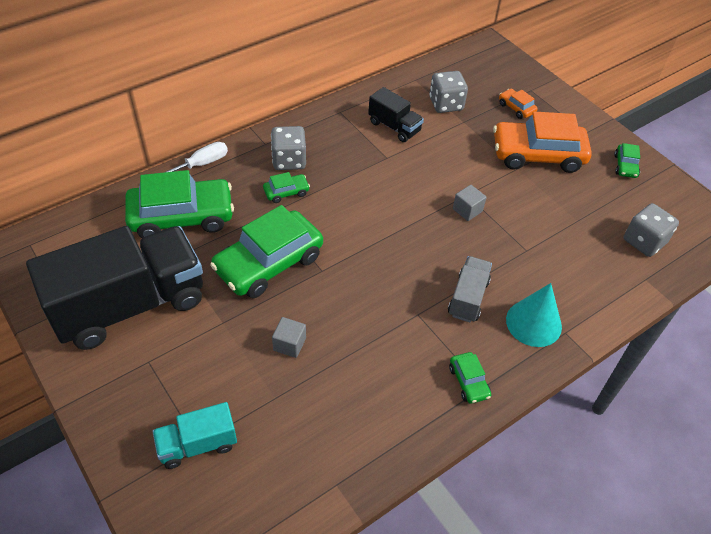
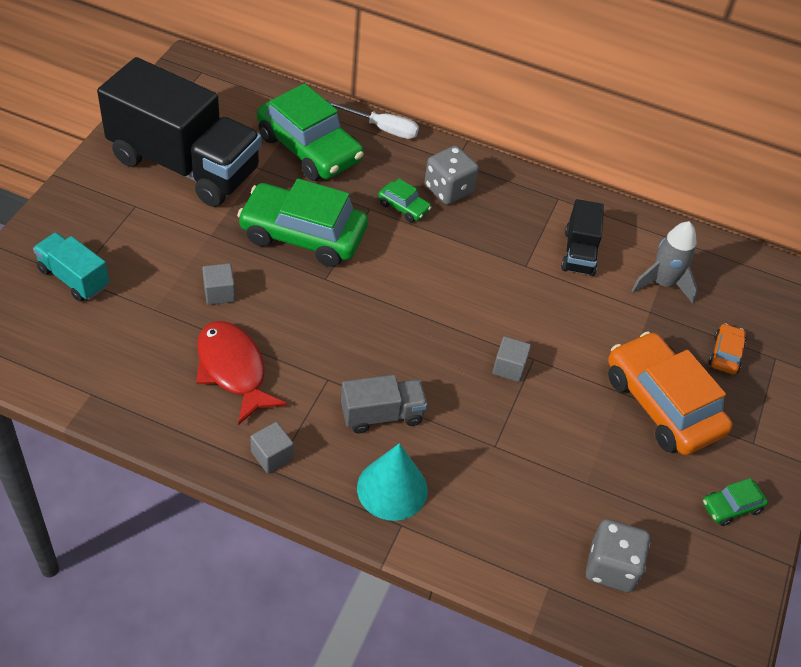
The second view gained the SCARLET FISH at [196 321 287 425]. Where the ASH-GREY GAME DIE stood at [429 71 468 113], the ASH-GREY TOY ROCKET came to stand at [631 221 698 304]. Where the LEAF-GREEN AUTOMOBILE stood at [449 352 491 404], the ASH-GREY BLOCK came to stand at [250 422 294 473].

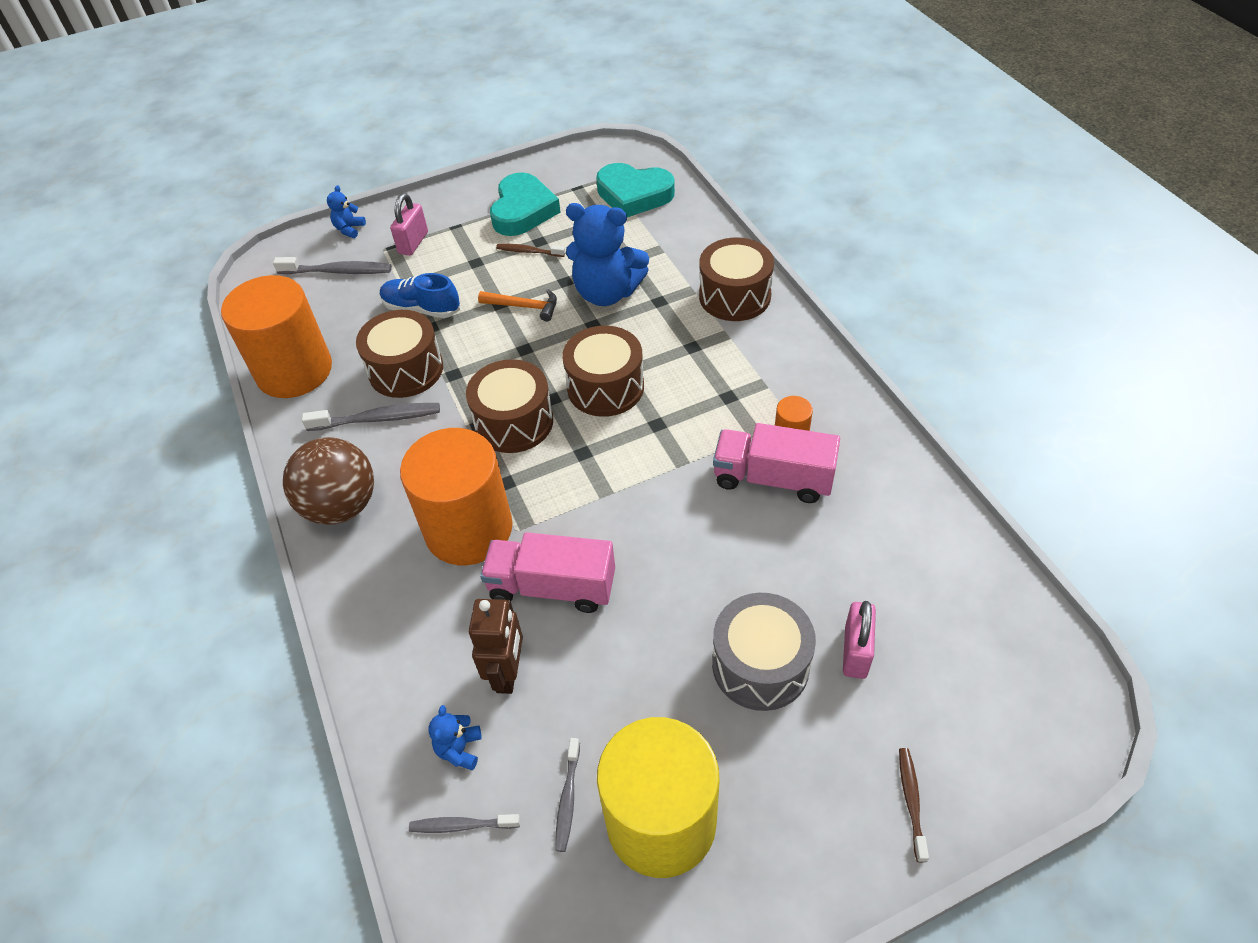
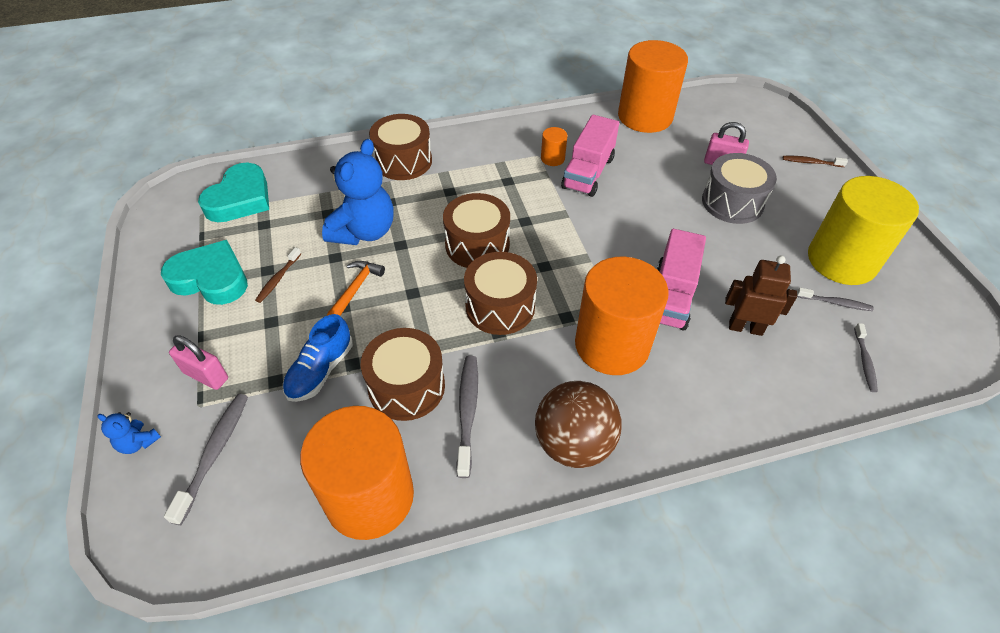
The second view lost the COBALT TEDDY at [428 705 482 770]. The second view gained the ORANGE CYLINDER at [618 40 688 133].

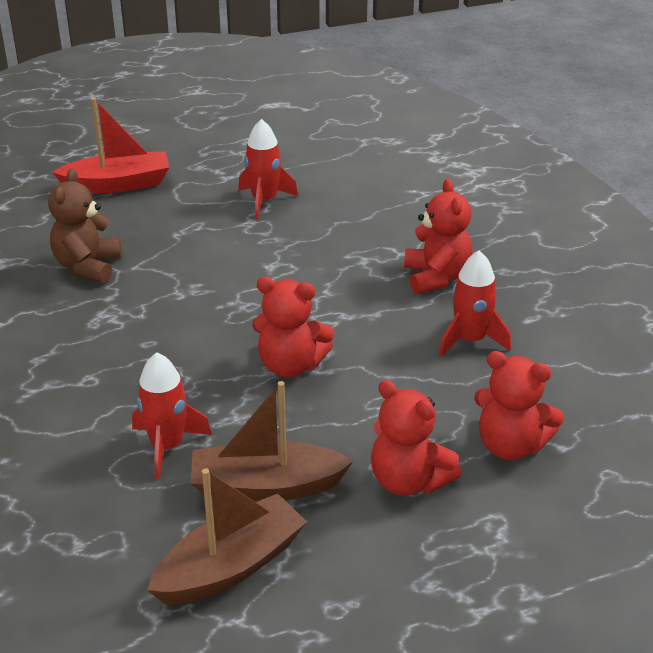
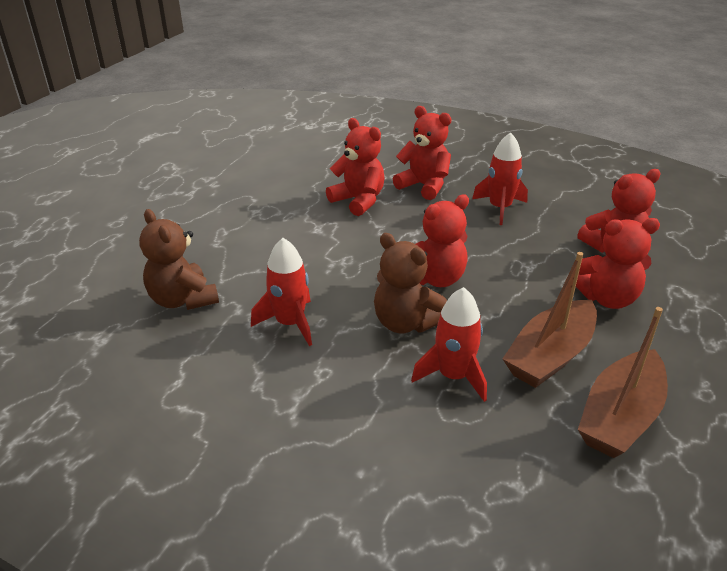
The second view lost the SCARLET BOAT at [52 98 169 194]. The second view gained the SCARLET TEDDY at [326 118 385 216]. The second view gained the DARK BROWN TEDDY at [374 233 447 333]. The SCARLET TOY ROCKET ended up elsewhere, having gone from [238 119 298 220] to [251 238 312 346]. The DARK BROWN BOAT at [147 468 307 605] ended up facing another way, 150 degrees counterclockwise from before.

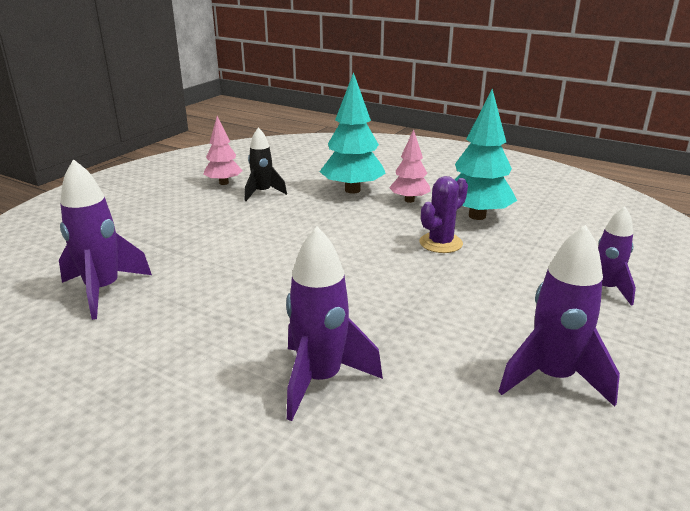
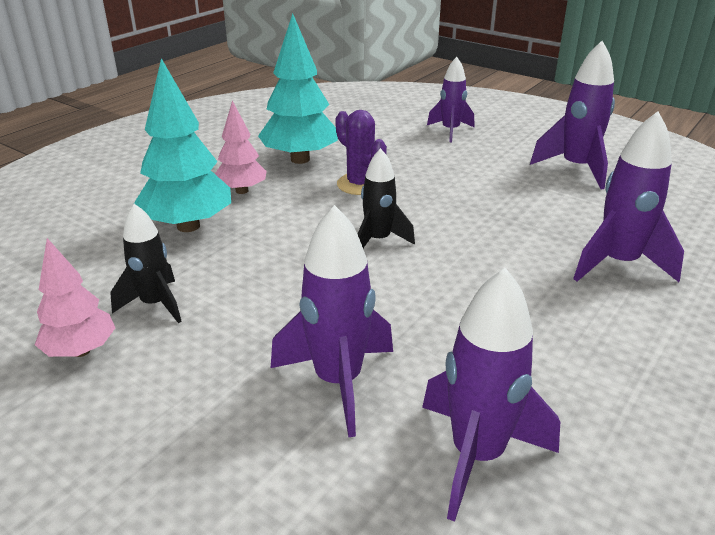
The second view gained the VIOLET TOY ROCKET at [271 205 393 437]. The second view gained the EBONY TOY ROCKET at [358 148 415 248].

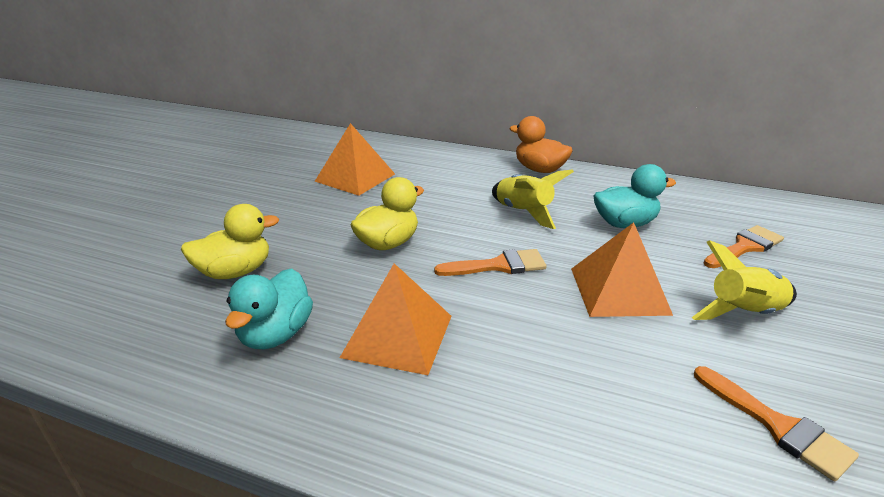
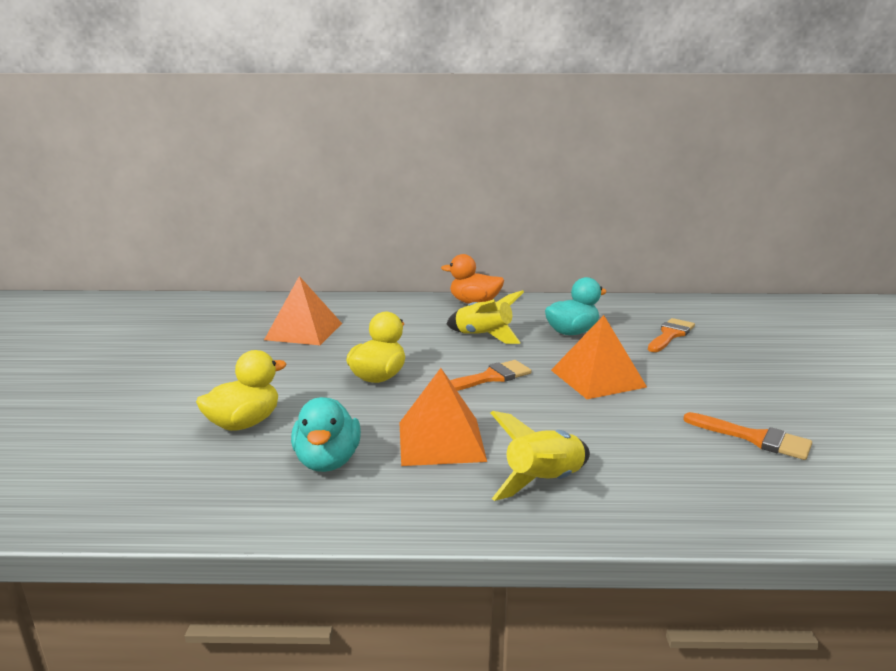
The YELLOW TOY ROCKET ended up elsewhere, having gone from [691 240 797 320] to [491 411 590 501].

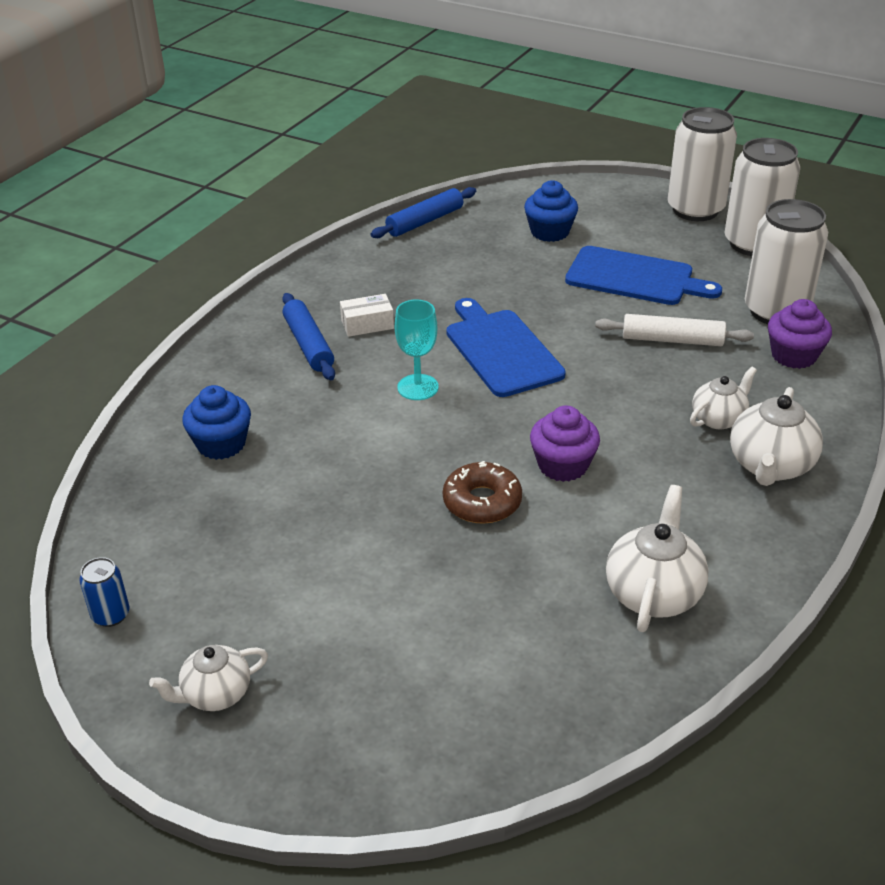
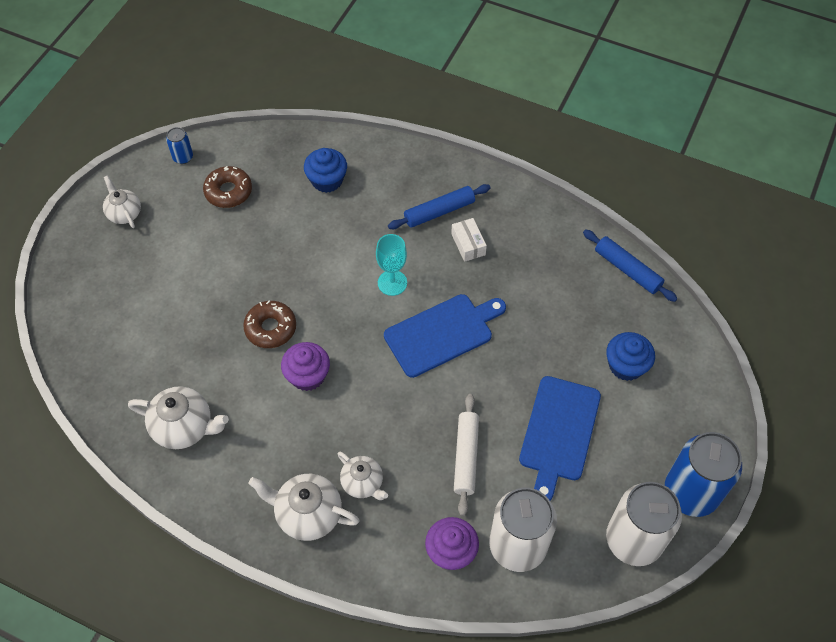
The second view gained the DARK BROWN GLAZED DONUT at [203 166 252 208]. What was the WHITE SODA CAN at [667 107 737 221] turned into the COBALT SODA CAN at [665 432 742 517].

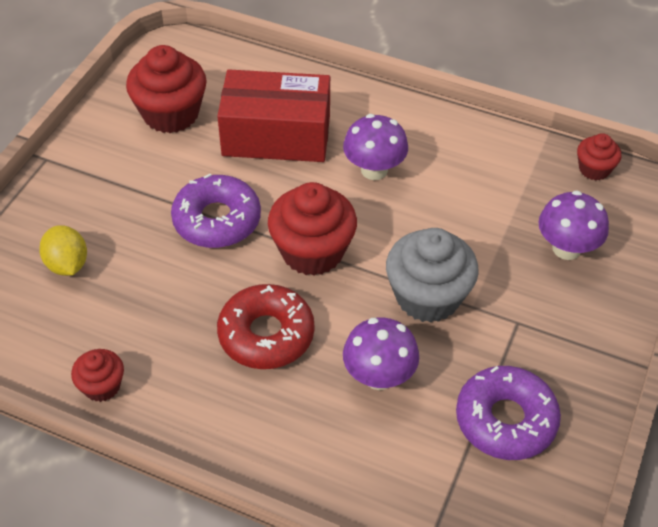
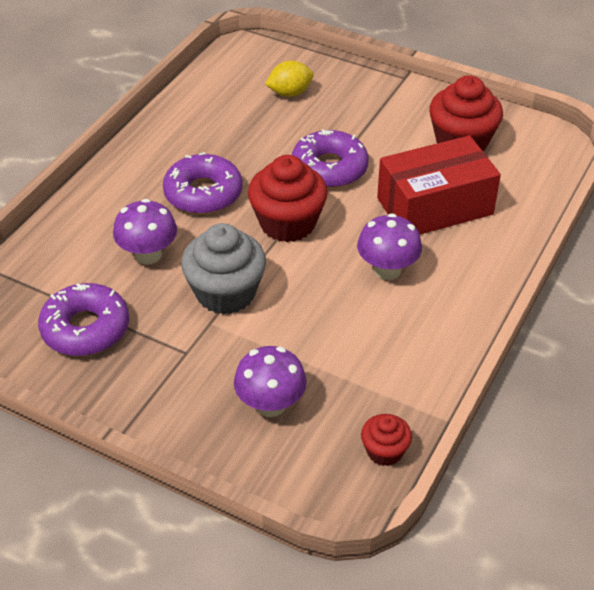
The second view lost the SCARLET MUFFIN at [71 349 124 402]. What was the SCARLET GLAZED DONUT at [217 284 315 369] turned into the VIOLET GLAZED DONUT at [163 152 242 214]. The SCARLET PARCEL at [217 69 330 162] ended up facing another way, 60 degrees clockwise from before.

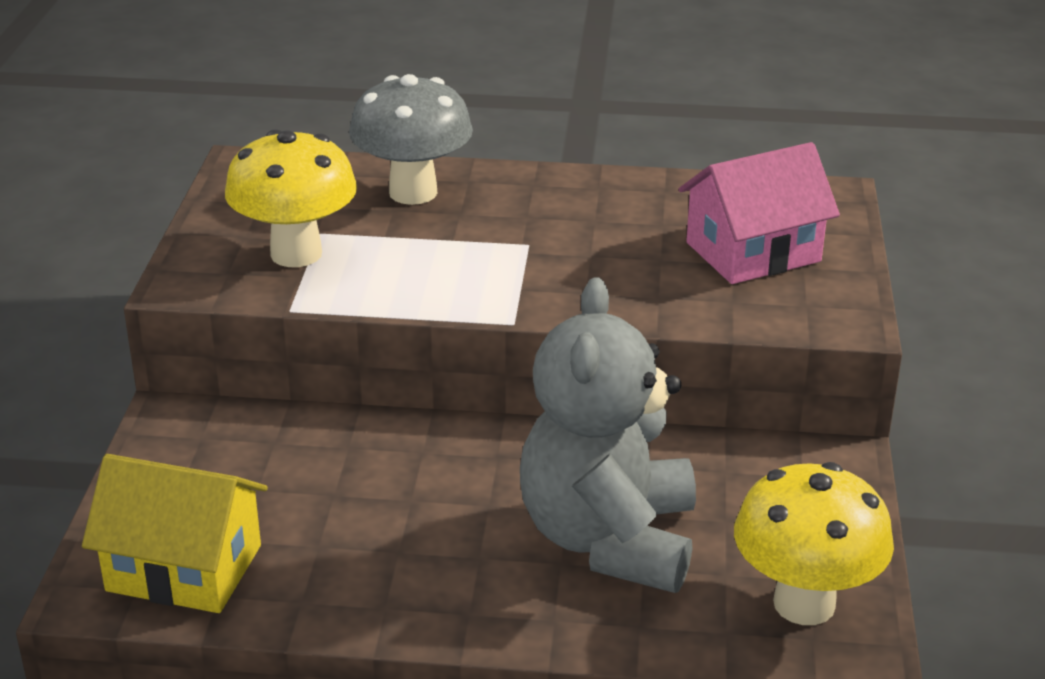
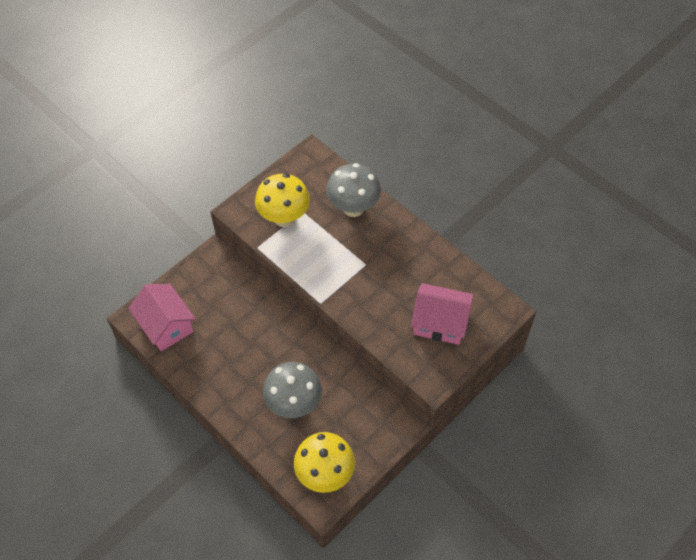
Where the ASH-GREY TEDDY stood at [520 277 696 593], the ASH-GREY FUNGUS came to stand at [263 362 322 418]. What was the YELLOW TOY HOUSE at [82 454 268 613] turned into the ROSY TOY HOUSE at [128 284 196 351].

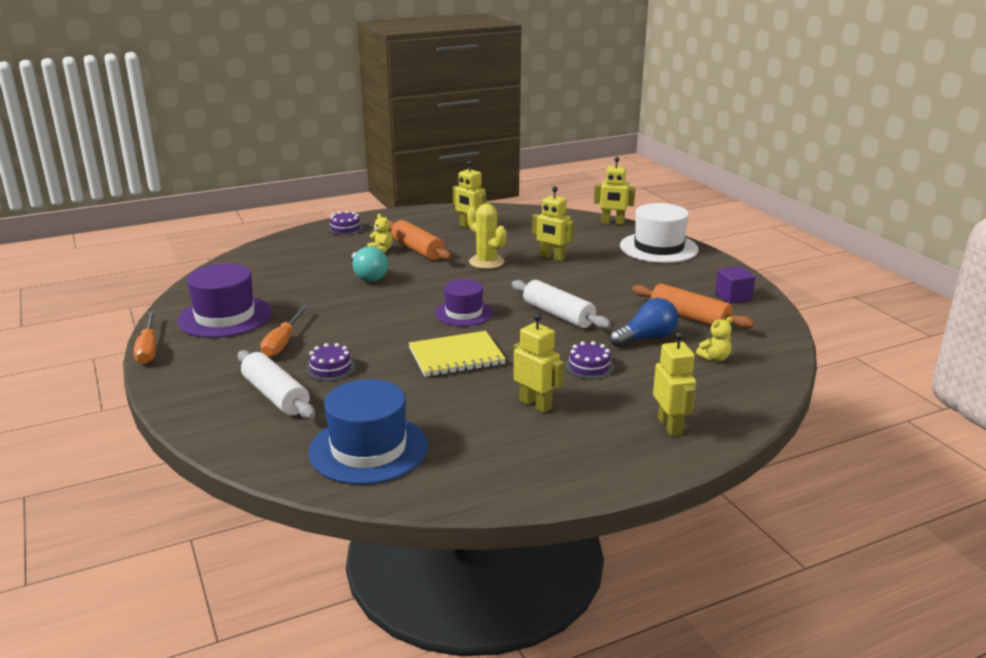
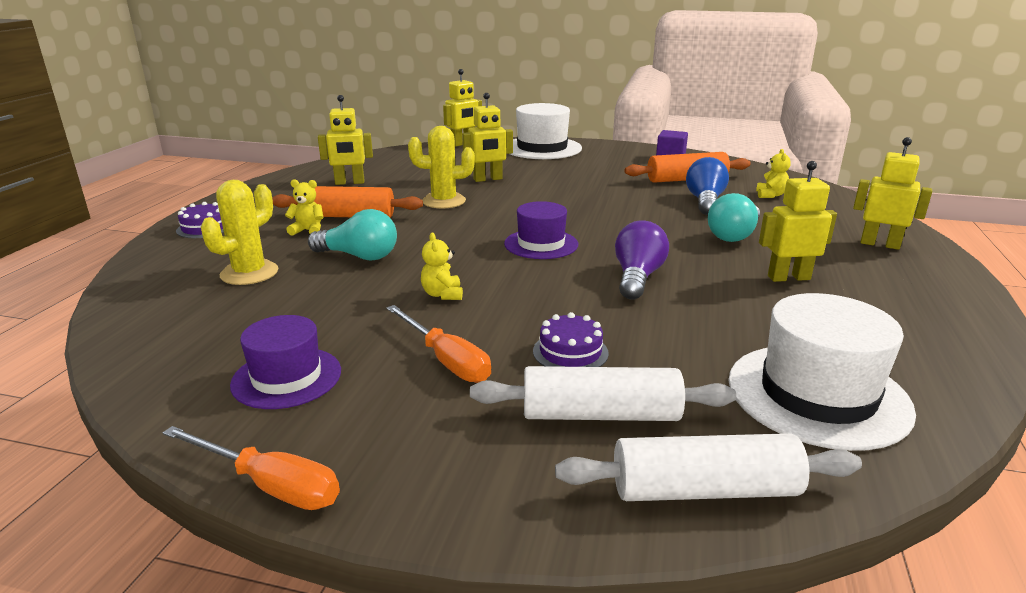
The second view gained the YELLOW SAGUARO CACTUS at [201 180 278 285]. The second view gained the YELLOW TEDDY at [421 232 463 300]. The WHITE DOUGH ROLLER ended up elsewhere, having gone from [512 280 611 329] to [555 433 862 501]. Where the YELLOW NOTEPAD stood at [409 331 506 377], the VIOLET LIGHT BULB came to stand at [615 221 669 300]. Where the VIOLET LAYER CAKE stood at [565 341 614 379], the TURQUOISE LIGHT BULB came to stand at [708 193 760 242]. What was the COBALT TOP HAT at [309 379 428 485] turned into the WHITE TOP HAT at [728 293 916 451]. The size of the VIOLET TOP HAT at [177 263 272 338] changed by a factor of 0.64.

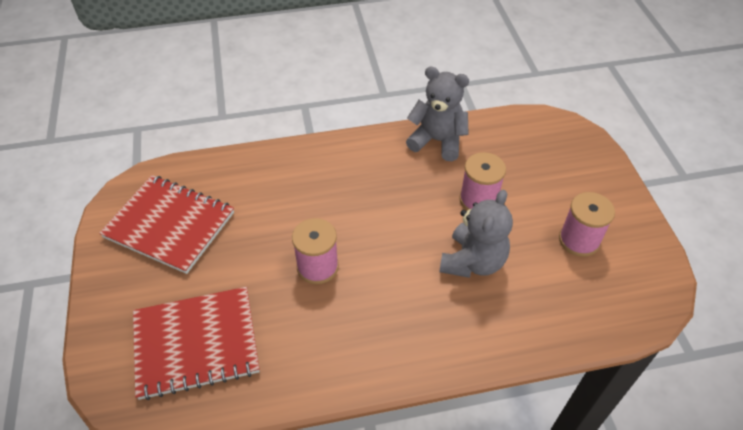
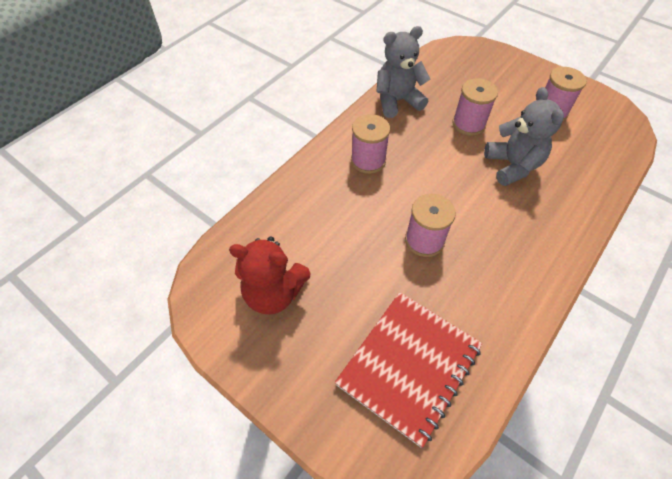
The second view gained the ROSY SPOOL at [351 114 390 174]. Where the SCARLET NOTEPAD stood at [99 175 234 274], the SCARLET TEDDY came to stand at [229 236 311 314].

